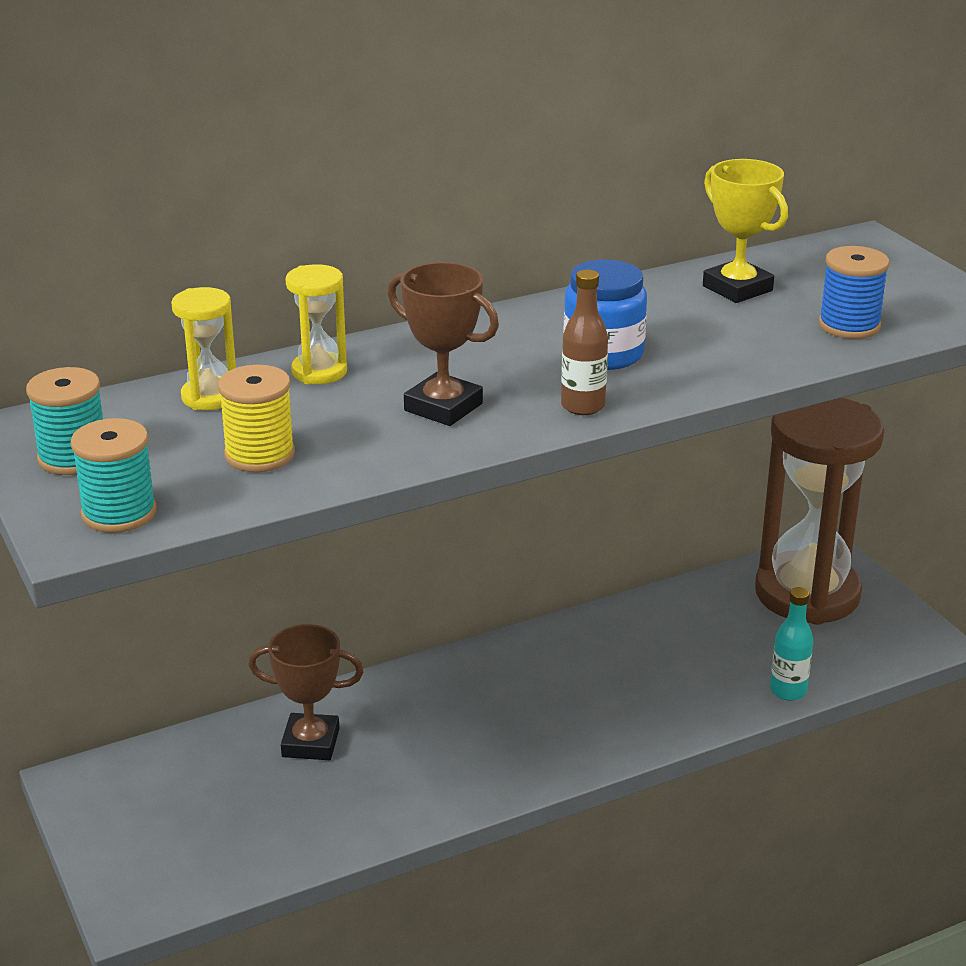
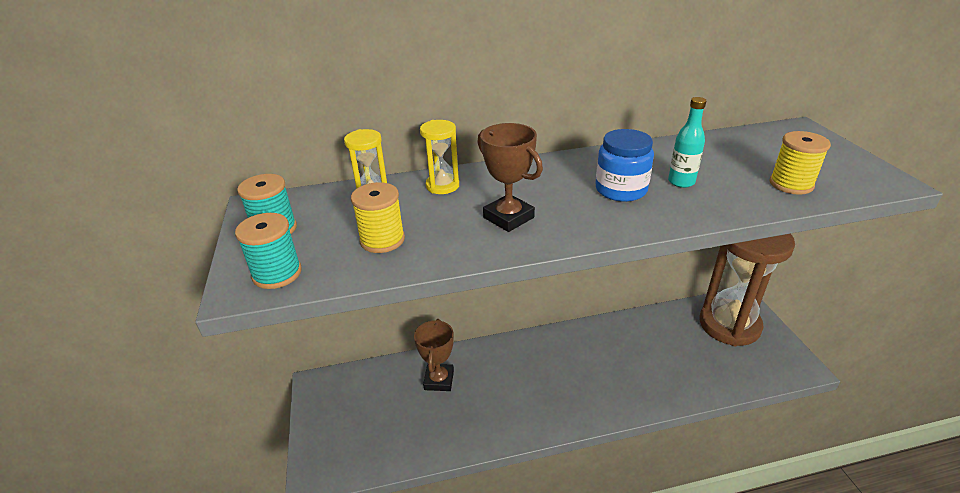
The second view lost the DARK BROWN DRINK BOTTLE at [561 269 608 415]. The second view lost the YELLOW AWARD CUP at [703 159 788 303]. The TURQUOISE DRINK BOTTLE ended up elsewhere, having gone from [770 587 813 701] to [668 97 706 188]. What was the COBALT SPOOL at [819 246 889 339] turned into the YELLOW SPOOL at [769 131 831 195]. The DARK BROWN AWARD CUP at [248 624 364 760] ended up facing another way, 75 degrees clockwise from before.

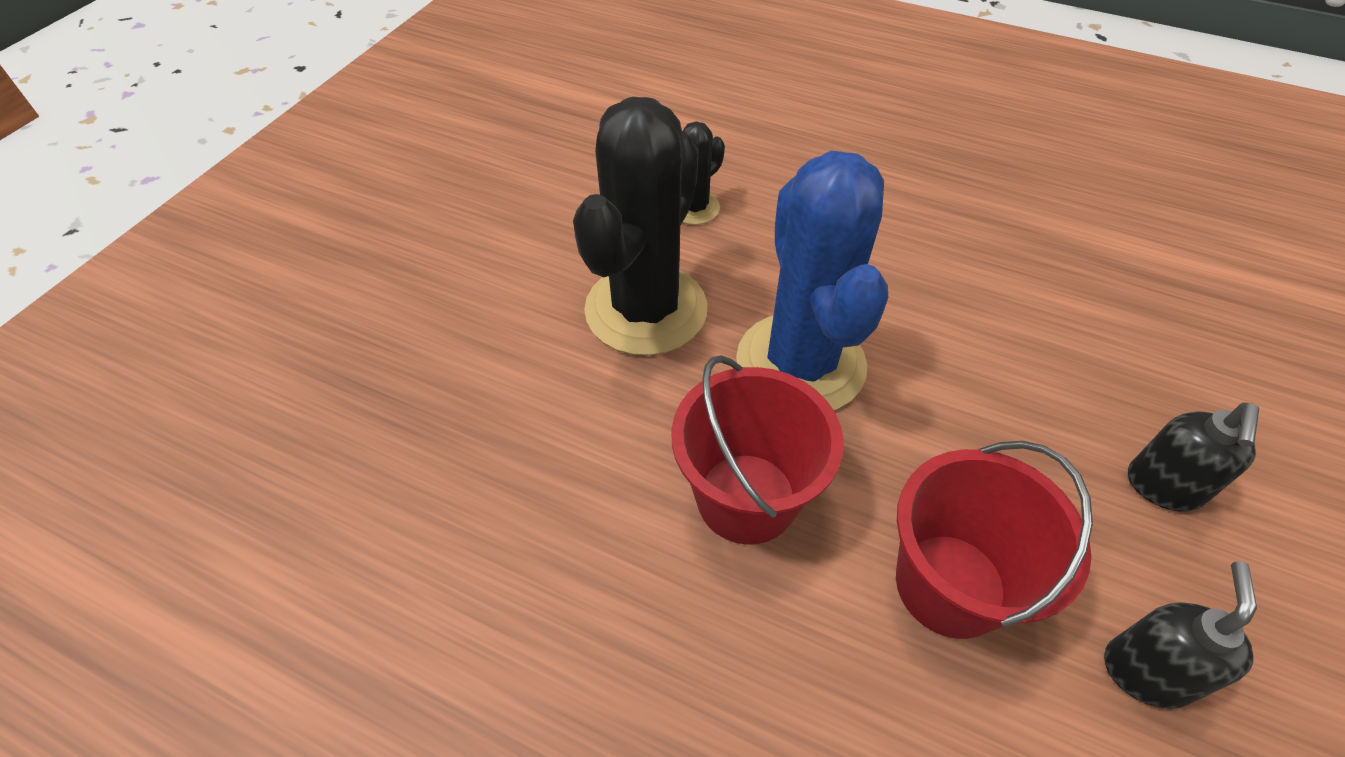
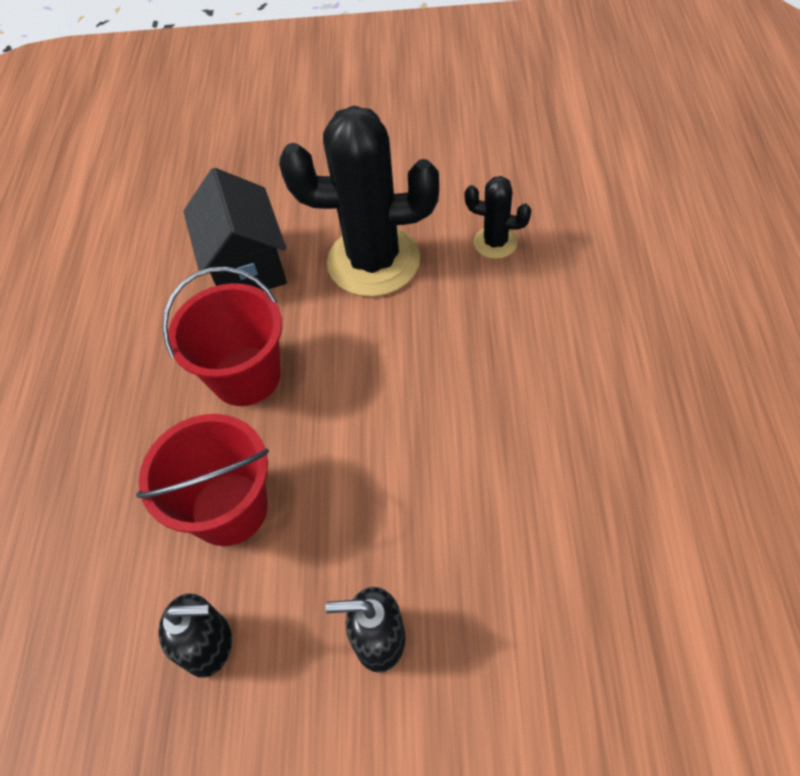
The second view lost the COBALT SAGUARO CACTUS at [736 151 888 410]. The second view gained the EBONY TOY HOUSE at [183 168 287 291].

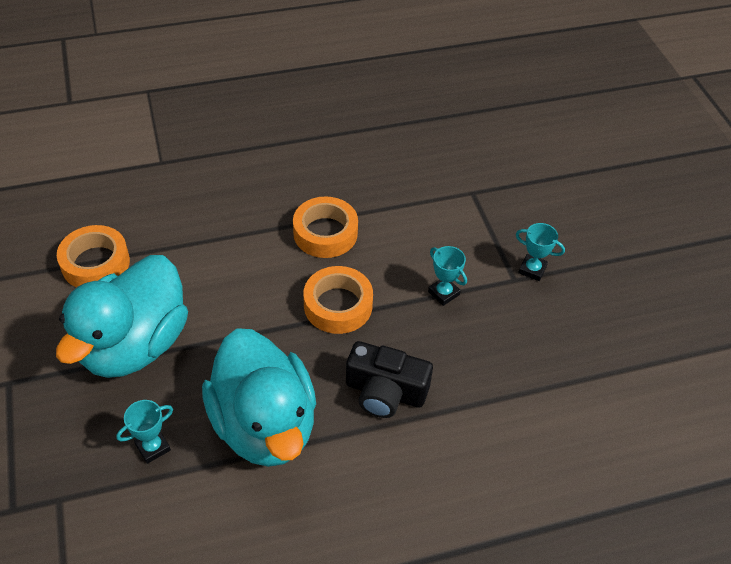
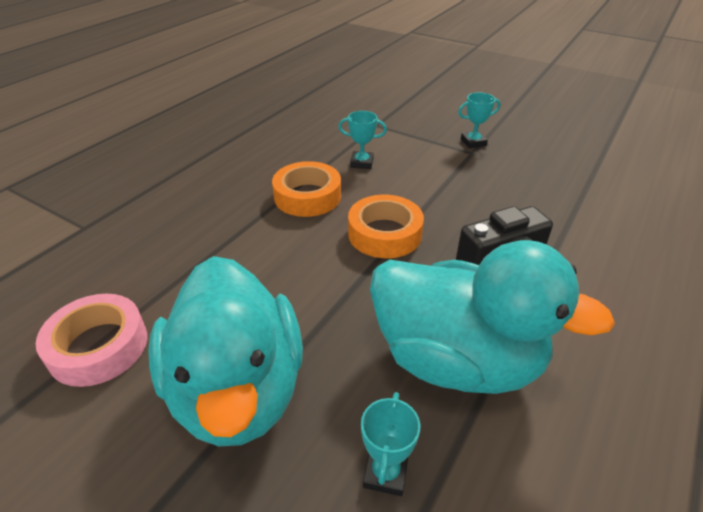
The TURQUOISE AWARD CUP ended up elsewhere, having gone from [428 246 467 306] to [338 111 387 169]. What was the ORANGE TAPE at [57 225 130 287] turned into the ROSY TAPE at [36 294 147 387].

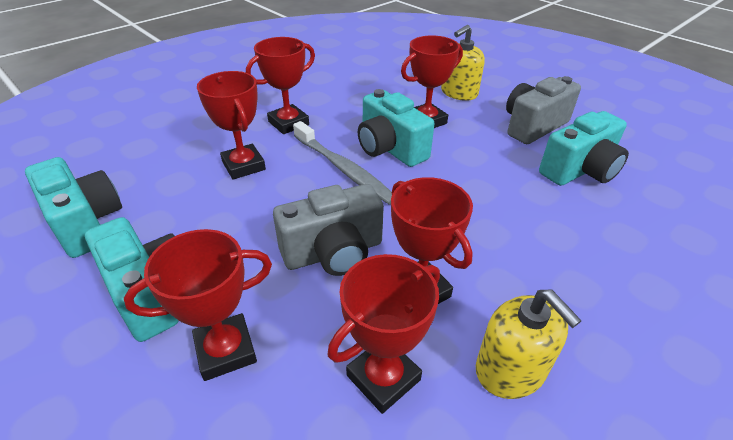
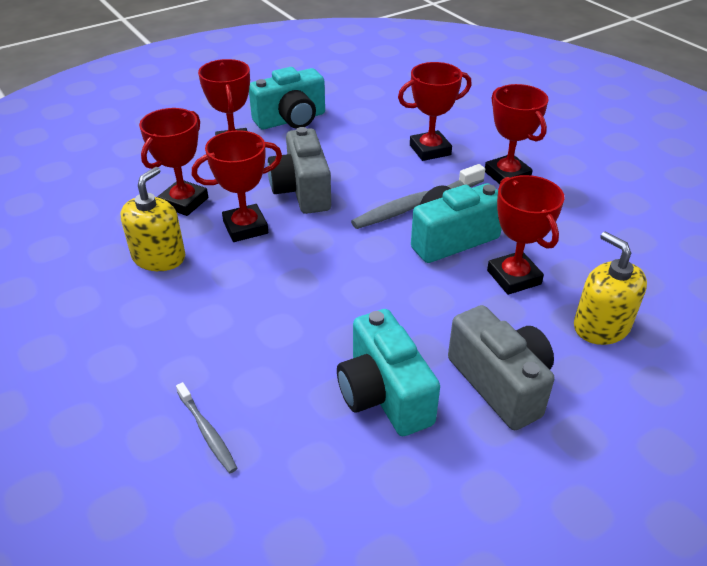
The second view lost the TURQUOISE COMPACT CAMERA at [25 157 122 258]. The second view gained the ASH-GREY DENTAL BRUSH at [176 382 237 473]. The SCARLET AWARD CUP at [328 254 440 414] ended up facing another way, 60 degrees clockwise from before. The YELLOW SOAP PUMP at [476 290 582 399] ended up facing another way, 135 degrees clockwise from before.

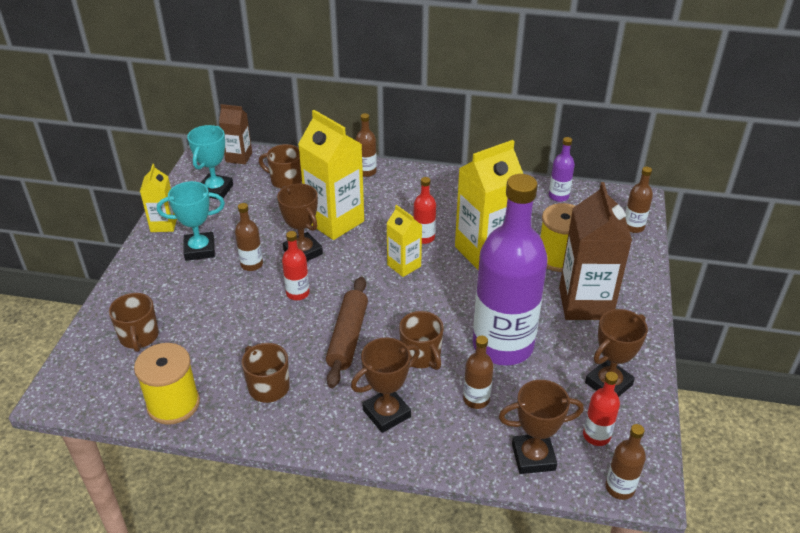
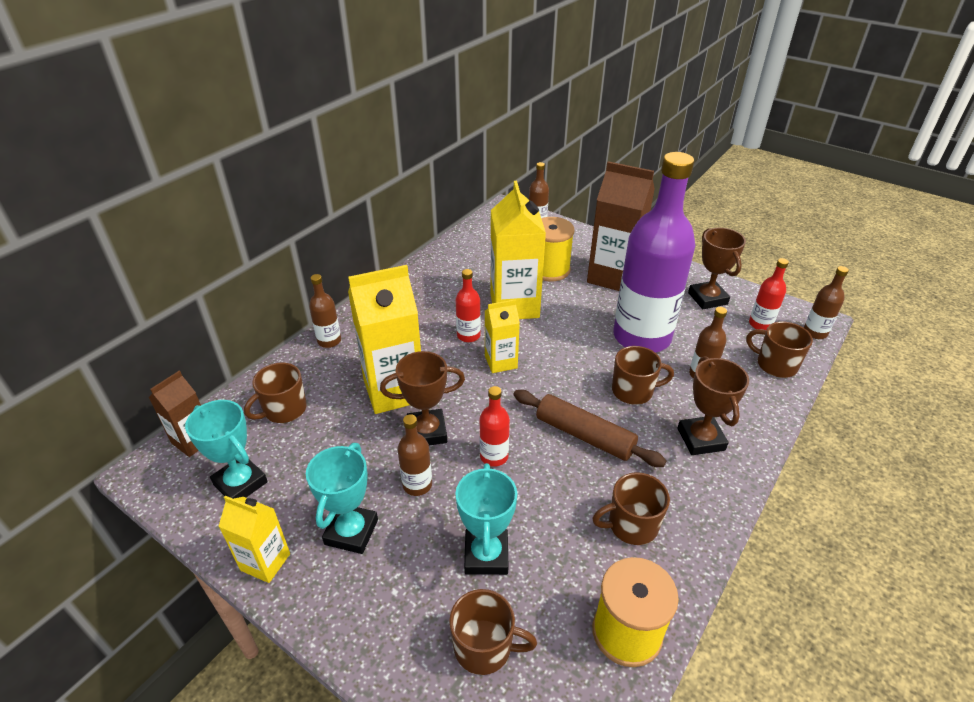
The second view lost the VIOLET DRINK BOTTLE at [549 137 575 202]. The second view gained the TURQUOISE AWARD CUP at [455 463 517 575]. Where the DARK BROWN AWARD CUP stood at [499 380 584 474], the DARK BROWN COFFEE MUG came to stand at [746 321 813 378].

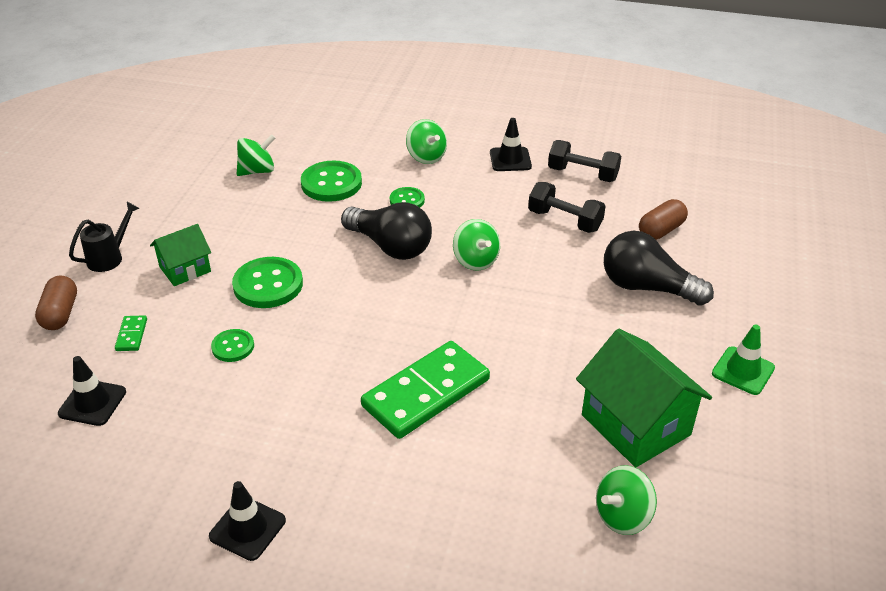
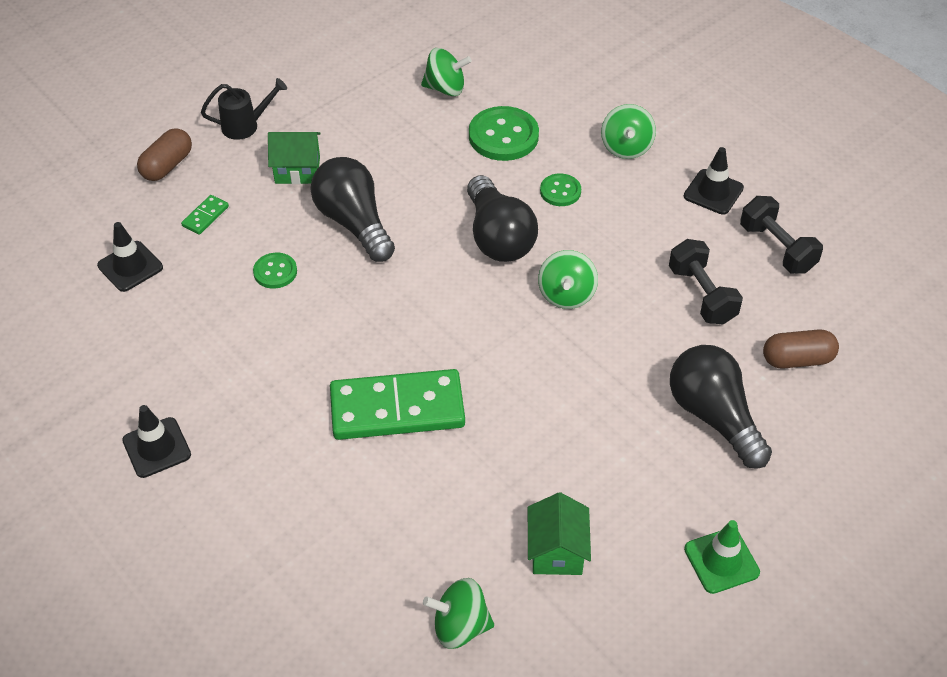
Where the LEAF-GREEN SHIRT BUTTON stood at [232 257 303 308], the EBONY LIGHT BULB came to stand at [310 157 395 262]. The size of the LEAF-GREEN TOY HOUSE at [576 329 712 467] changed by a factor of 0.58.

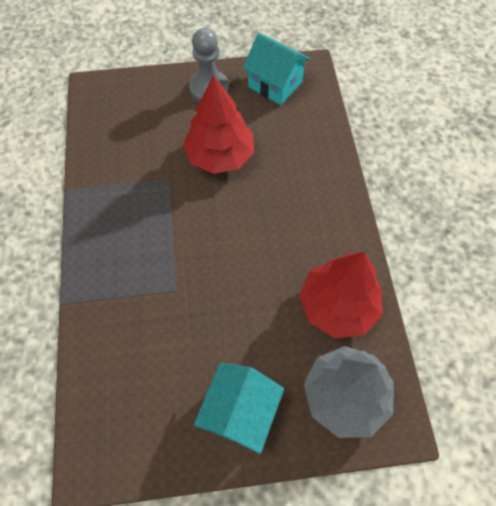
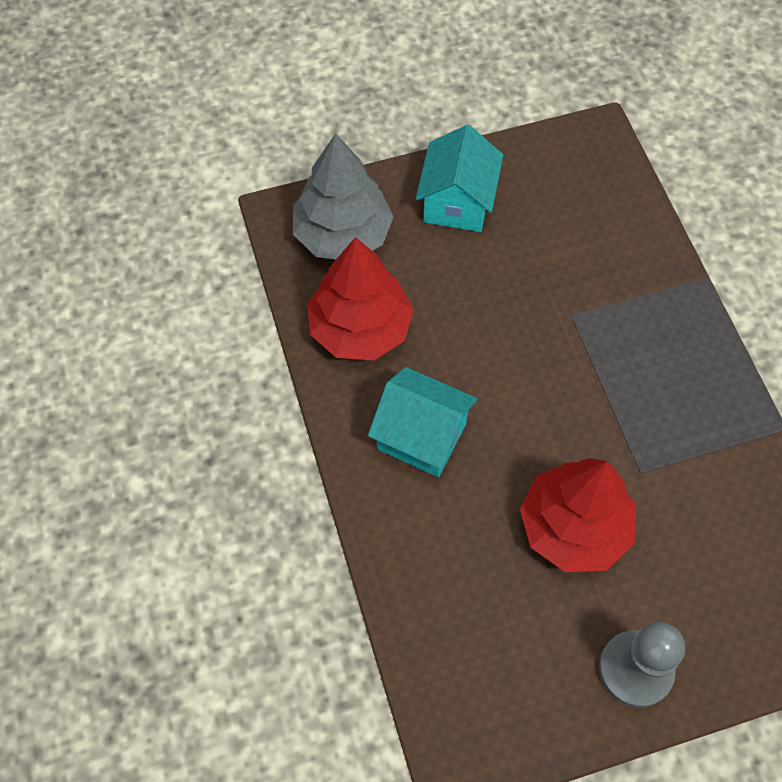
The TURQUOISE TOY HOUSE ended up elsewhere, having gone from [243 33 310 105] to [368 367 477 477].

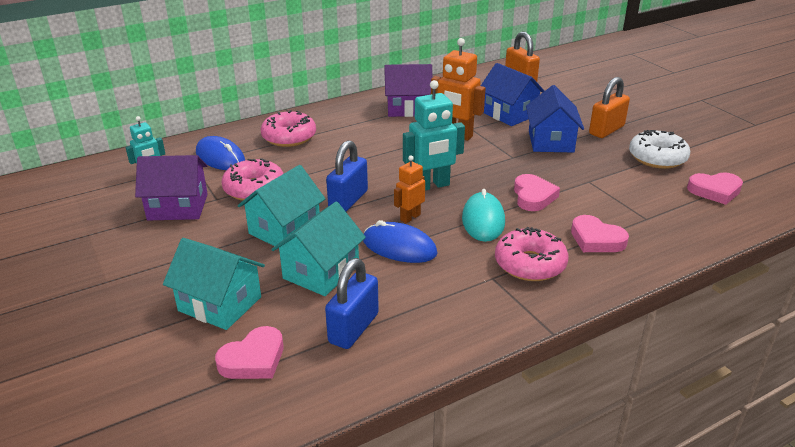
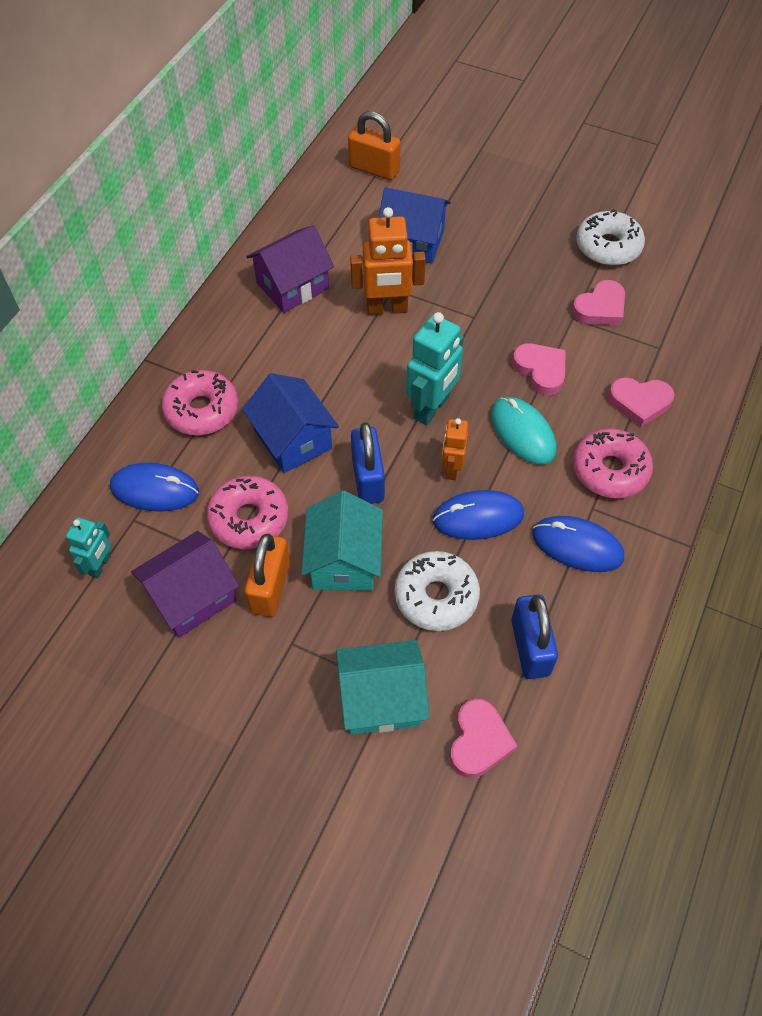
The second view gained the COBALT COMPUTER MOUSE at [532 516 624 572]. The COBALT TOY HOUSE ended up elsewhere, having gone from [526 85 584 152] to [242 373 339 473]. The ORANGE SMALL LOCK ended up elsewhere, having gone from [589 77 630 138] to [245 533 290 617]. The ROSY HEART ended up elsewhere, having gone from [687 172 743 205] to [572 280 625 325]. Where the TURQUOISE TOY HOUSE stood at [271 202 366 296], the WHITE GLAZED DONUT came to stand at [395 551 480 631].

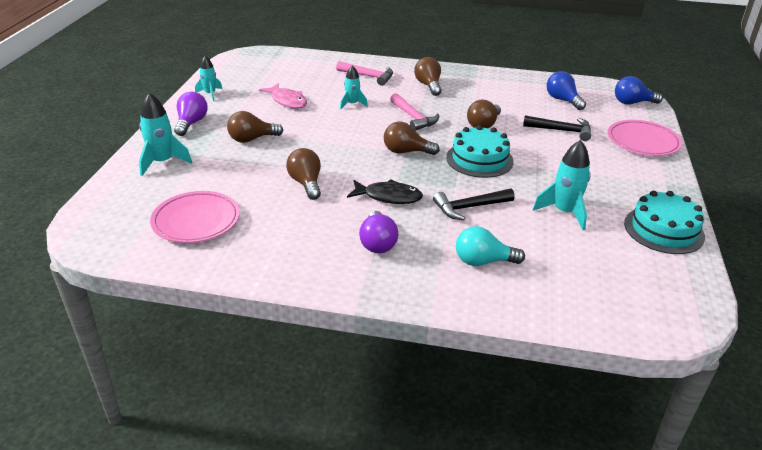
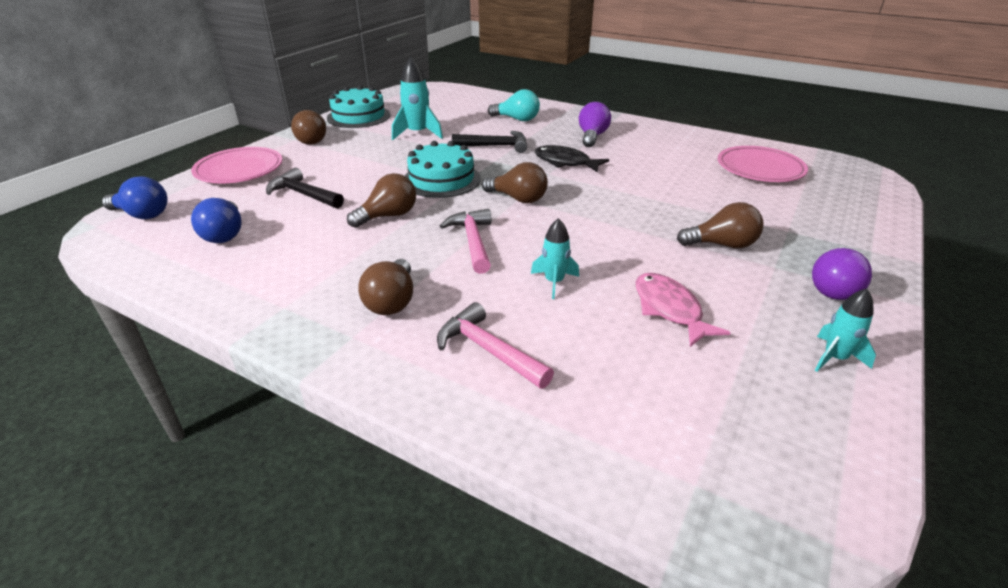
The second view lost the TURQUOISE TOY ROCKET at [139 93 192 176]. The DARK BROWN LIGHT BULB ended up elsewhere, having gone from [286 148 321 200] to [291 110 326 145].

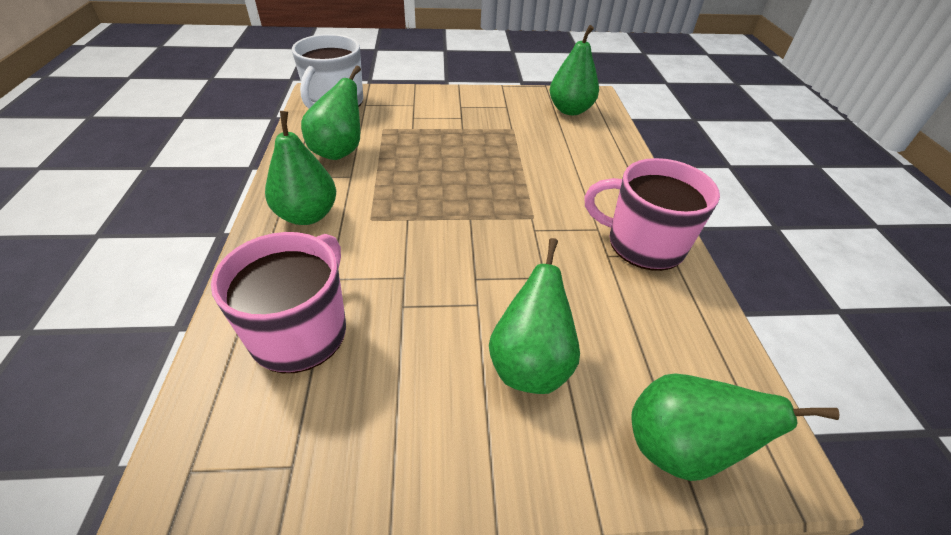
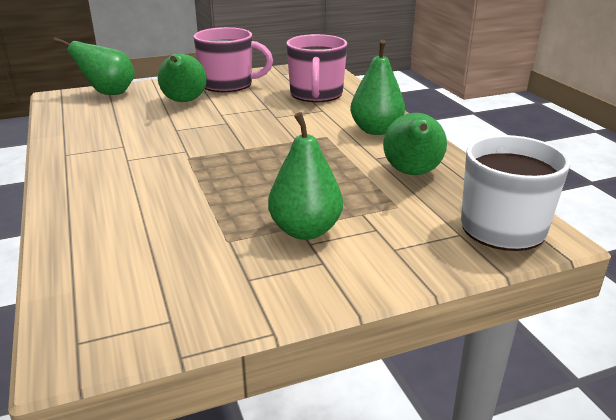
The LEAF-GREEN PEAR FRUIT ended up elsewhere, having gone from [550 25 599 115] to [268 112 343 240]. The ROSY COFFEE MUG ended up elsewhere, having gone from [584 158 720 271] to [193 27 273 92].

